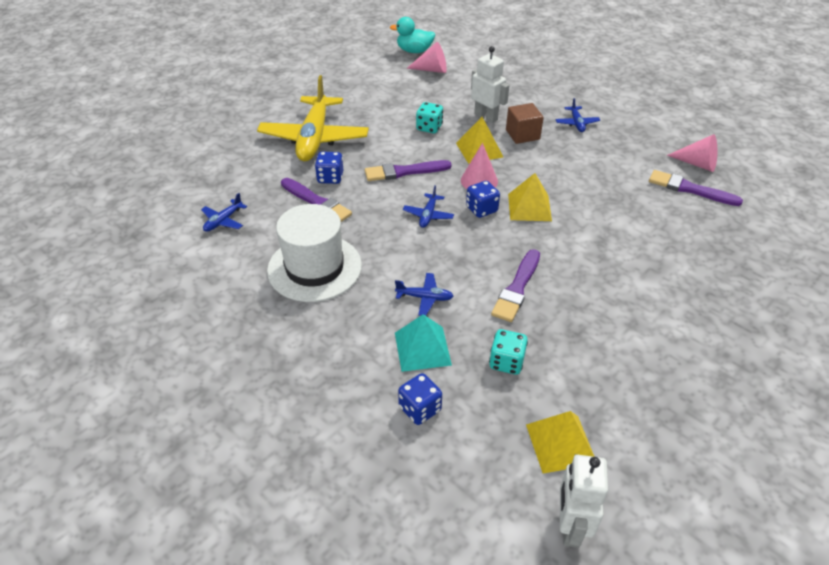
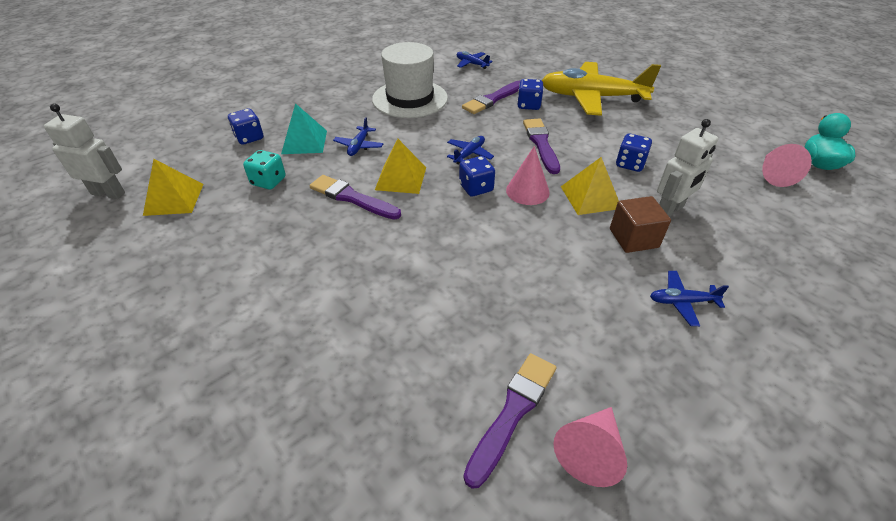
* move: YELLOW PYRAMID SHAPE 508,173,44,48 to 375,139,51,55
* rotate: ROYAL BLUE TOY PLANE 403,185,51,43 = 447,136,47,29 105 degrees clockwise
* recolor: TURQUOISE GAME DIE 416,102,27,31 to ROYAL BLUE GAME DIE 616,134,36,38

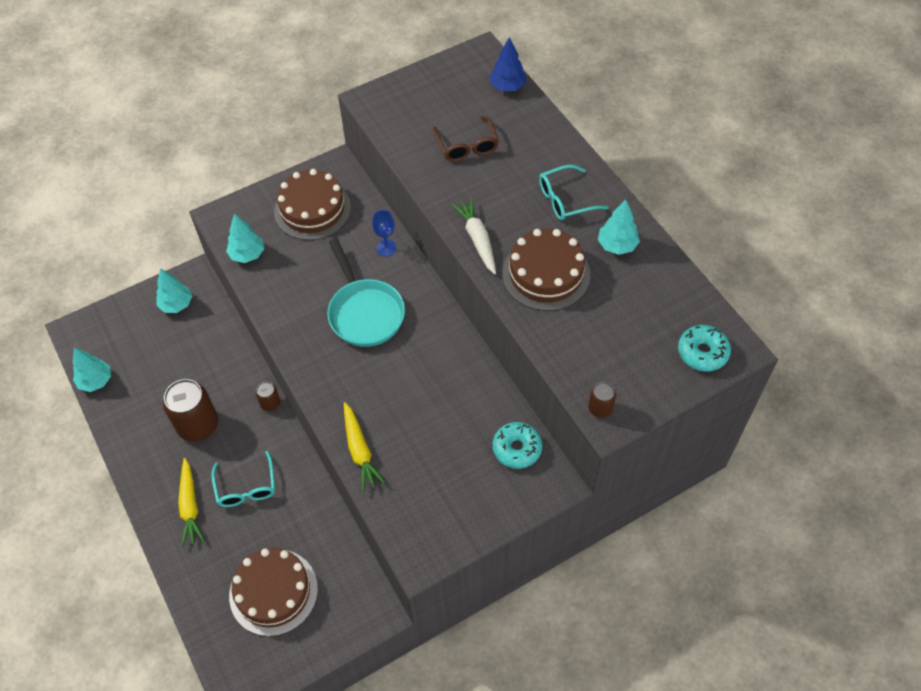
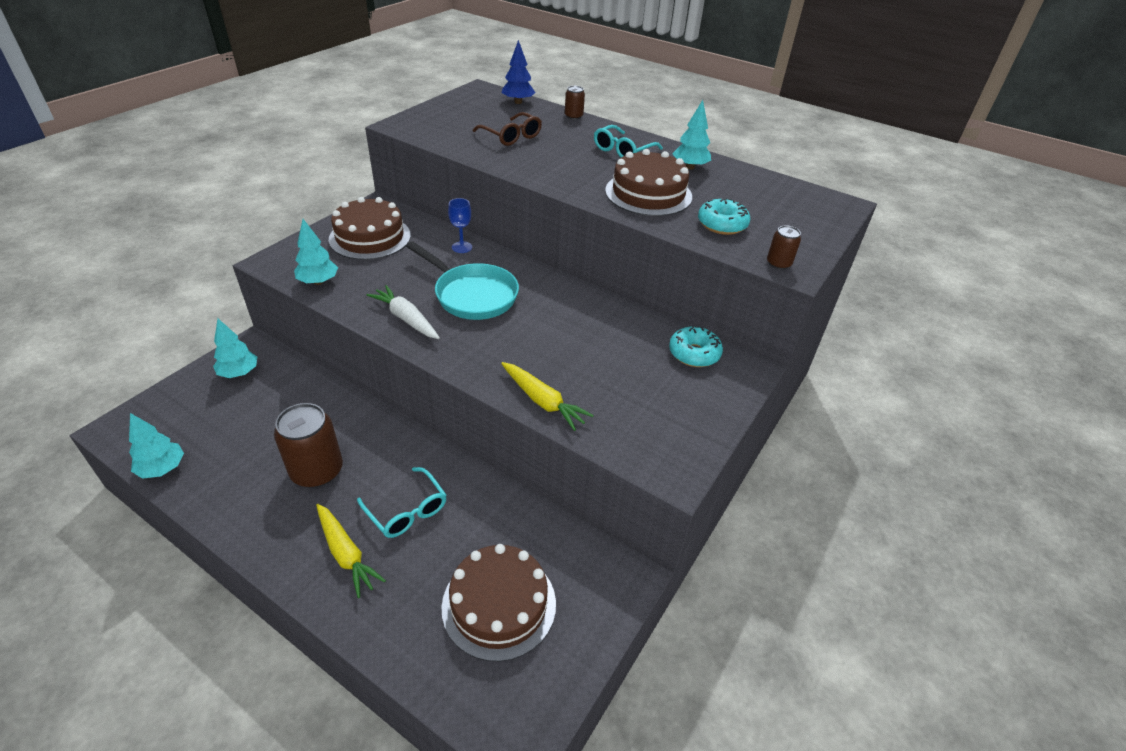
* move: WHITE CARROT 451,198,45,76 to 367,285,73,54
* move: DARK BROWN SODA CAN 256,382,24,29 to 565,86,20,34
* move: TURQUOISE GLAZED DONUT 678,325,53,46 to 698,198,52,37

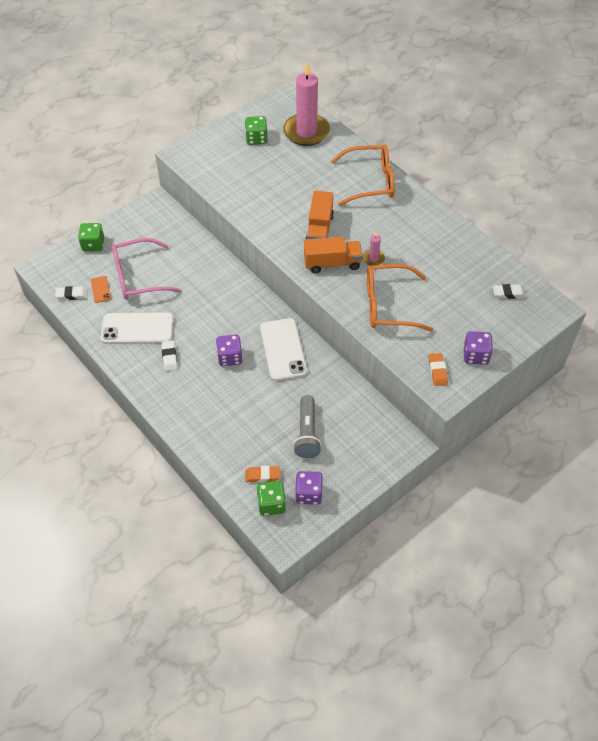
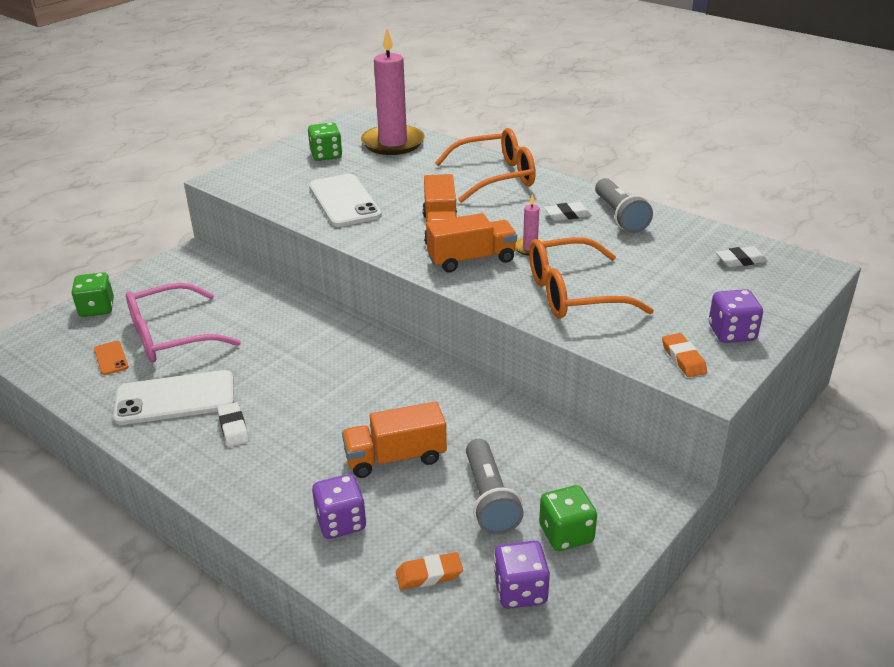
* move: WHITE MOBILE PHONE 260,318,47,63 to 309,174,73,53
* move: PURPLE GAME DIE 216,334,27,32 to 312,474,54,65
* insert: ORANGE TRUCK 342,401,105,77
* move: EMERALD GAME DIE 257,481,29,35 to 539,485,58,66
* move: WHITE PENCIL ERASER 55,286,33,14 to 544,202,48,19
* insert: GRAY TORCH 595,178,58,55

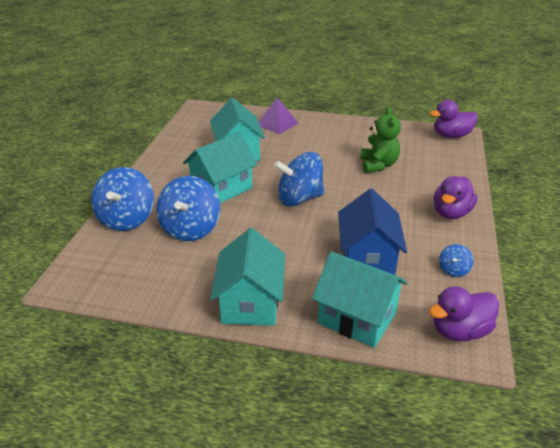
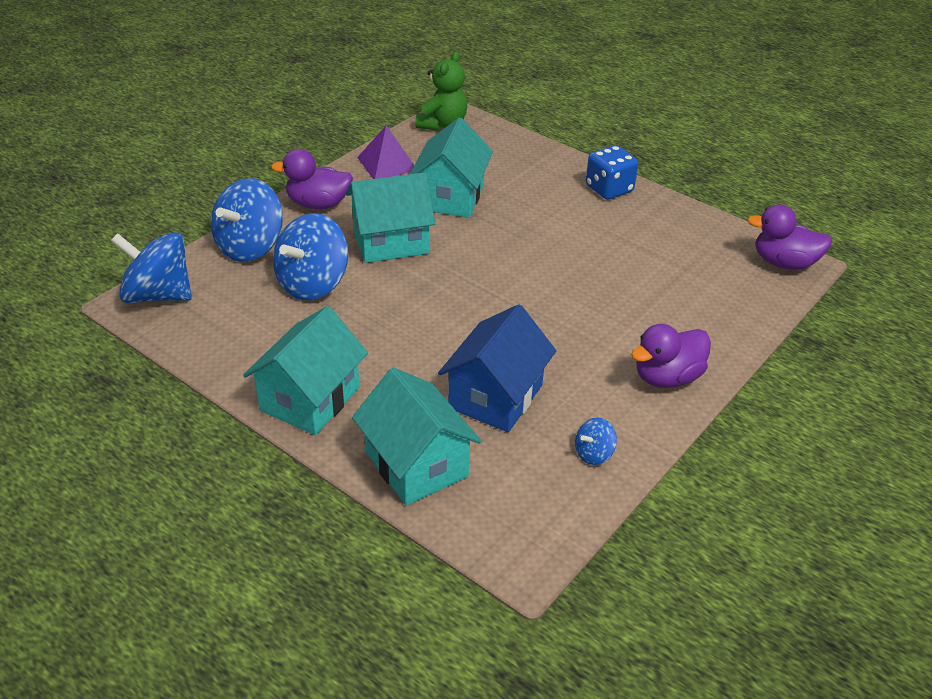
* move: ROYAL BLUE TOY TOP 274,152,50,54 to 111,232,81,71
* move: PURPLE RUBBER DUCK 429,286,70,55 to 271,149,82,60
* move: PURPLE PYRAMID SHAPE 259,98,39,36 to 357,125,57,54
* move: EMERALD TEDDY BEAR 360,107,41,66 to 415,51,52,80
* insert: ROYAL BLUE GAME DIE 586,145,52,55

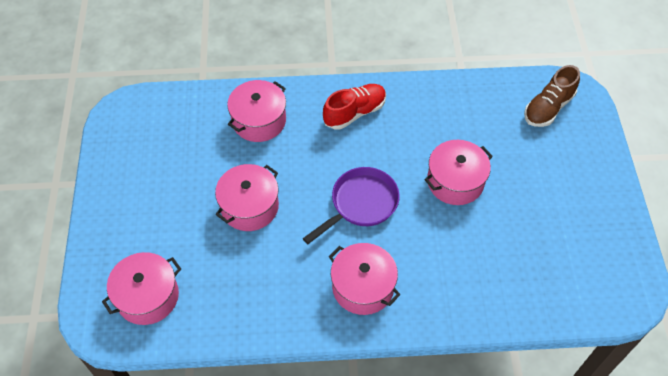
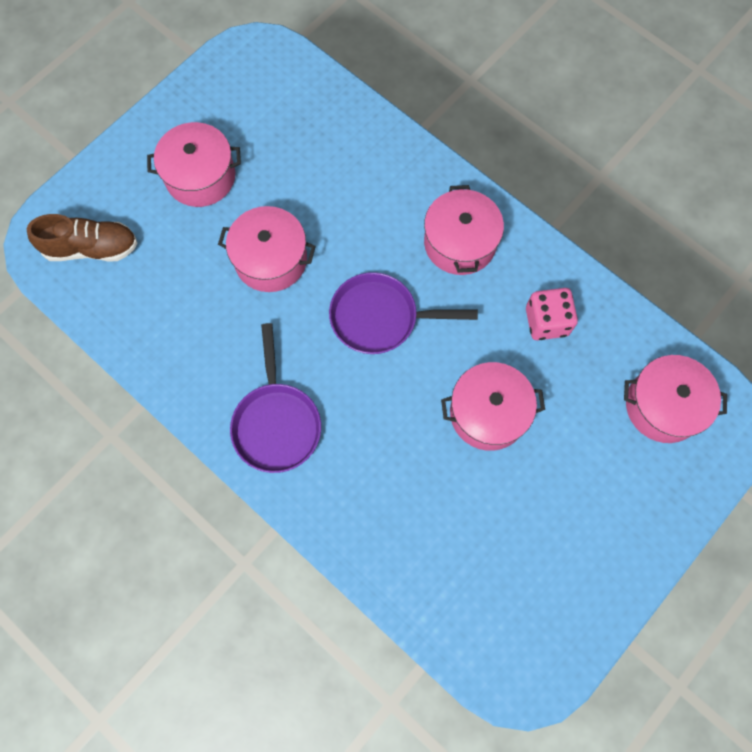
* move: ROSY STOCKPOT 227,80,59,62 to 147,122,94,85
* replace: CRIMSON LACE-UP SHOE 323,84,63,46 to PURPLE PAN 230,323,91,150
* insert: ROSY GAME DIE 526,288,52,52

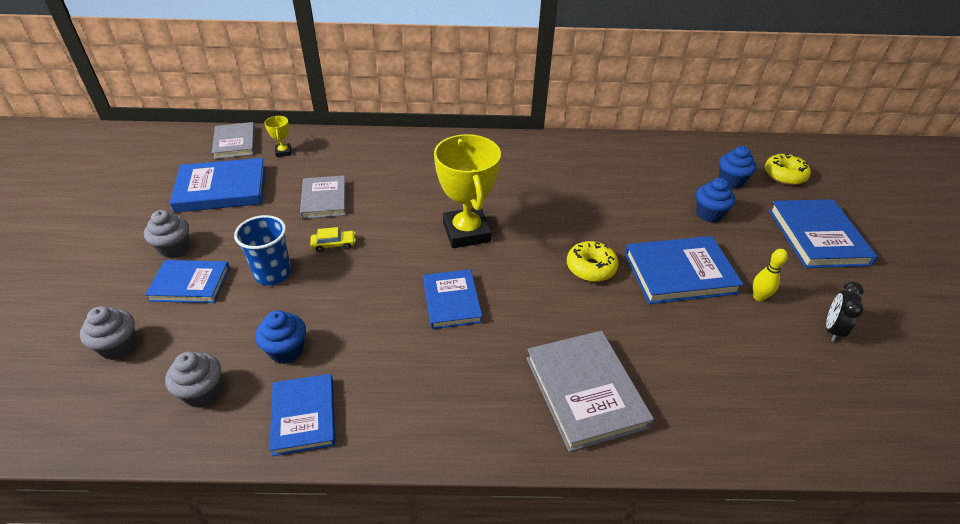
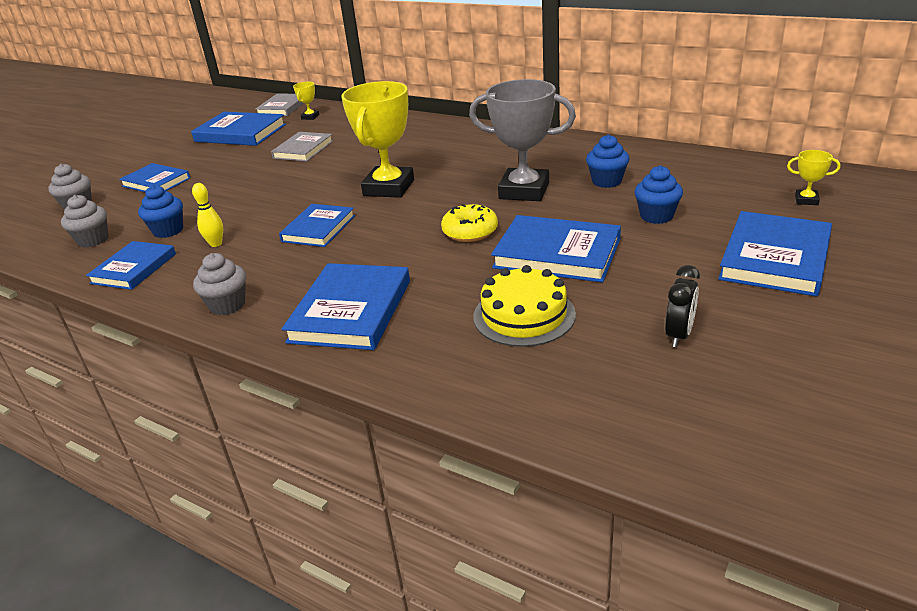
* move: YELLOW SKITTLE 753,249,35,53 to 192,183,31,64
* move: GRAY FAIRY CAKE 144,210,45,48 to 193,253,53,62
* recolor: GRAY BOOK 526,331,128,121 to ROYAL BLUE BOOK 282,263,128,87
* insert: GRAY TROPHY 469,79,107,122
* insert: YELLOW CAKE 473,265,103,82
* move: ROYAL BLUE FAIRY CAKE 719,146,37,43 to 586,134,43,54
* rotate: JET-BLACK ALARM CLOCK 826,282,38,60 = 665,265,35,82 150 degrees clockwise
* replace: YELLOW GLAZED DONUT 765,154,46,31 to YELLOW TROPHY 787,150,54,55
* delete: ROYAL BLUE CUP 234,215,58,70
* delete: YELLOW AUTOMOBILE 310,227,46,25

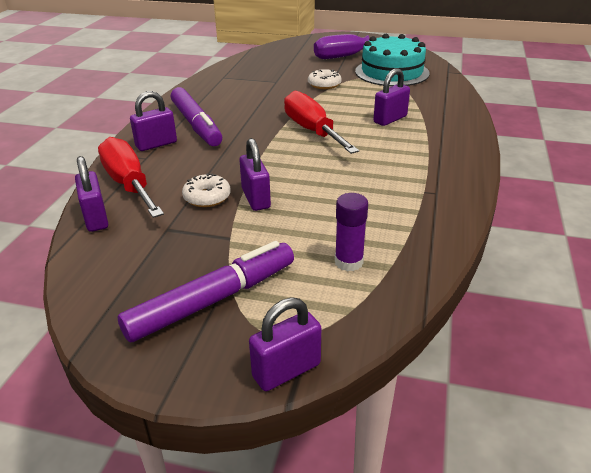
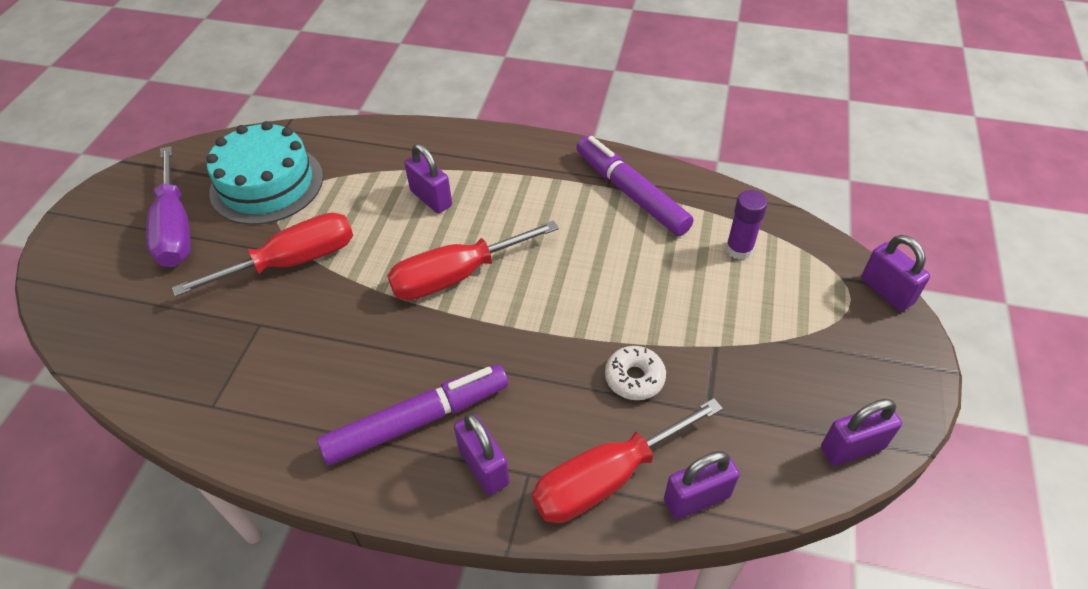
* replace: WHITE GLAZED DONUT 308,69,34,20 to CRIMSON FLAT SCREWDRIVER 172,213,181,84
* move: PURPLE MARKER PEN 118,241,176,101 to 576,136,118,100
* move: PURPLE PADLOCK 239,138,32,73 to 821,399,81,67

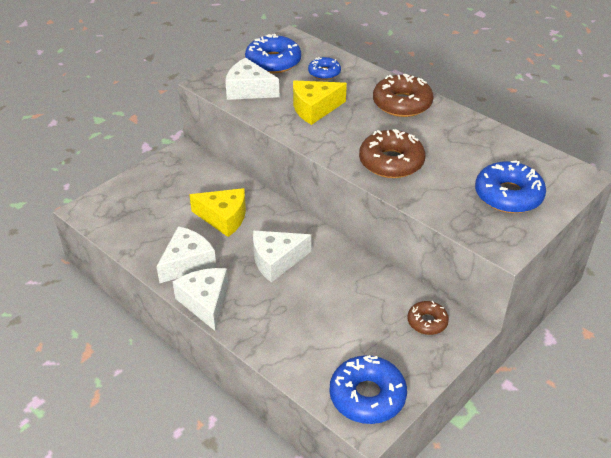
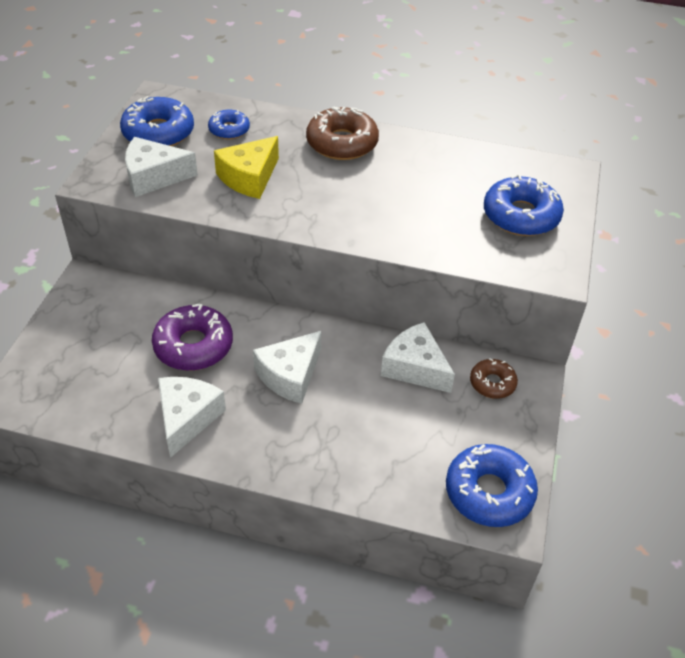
* replace: YELLOW CHEESE 189,188,57,49 to PURPLE GLAZED DONUT 152,304,81,67
* move: WHITE CHEESE 172,268,56,63 to 381,322,74,71
* delete: DARK BROWN GLAZED DONUT 359,129,66,49

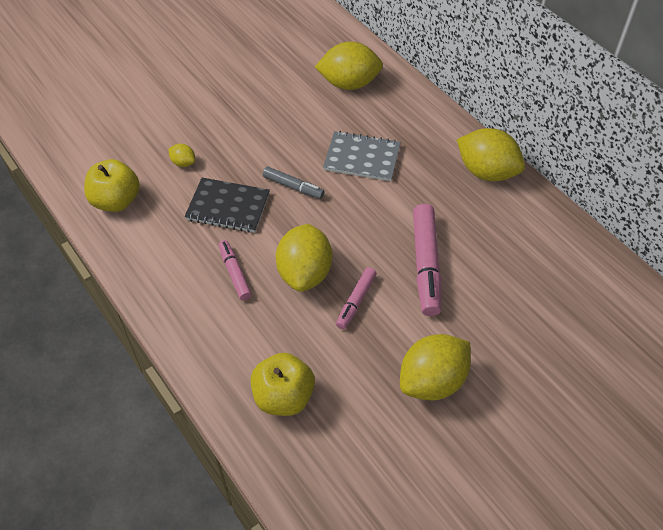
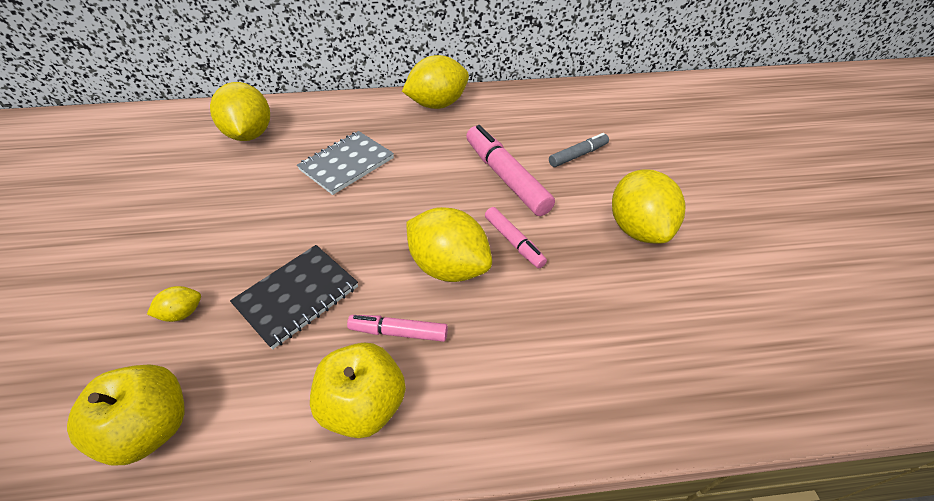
* rotate: YELLOW CITRUS FRUIT 315,42,68,48 = 210,82,60,59 45 degrees counterclockwise
* move: YELLOW APPLE FRUIT 251,353,64,63 to 310,343,96,95
* rotate: ROSY MARKER PEN 413,204,29,112 = 466,125,89,91 150 degrees counterclockwise
* move: GRAY MARKER PEN 263,167,62,32 to 549,133,60,34

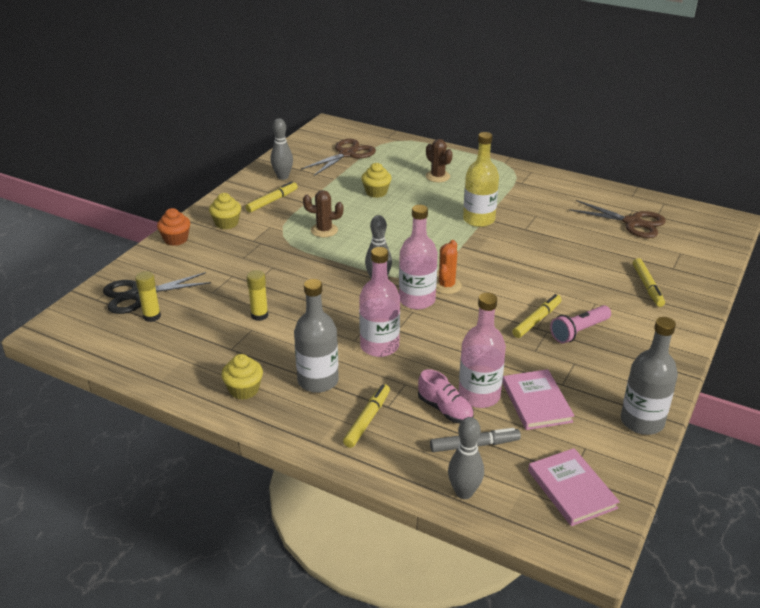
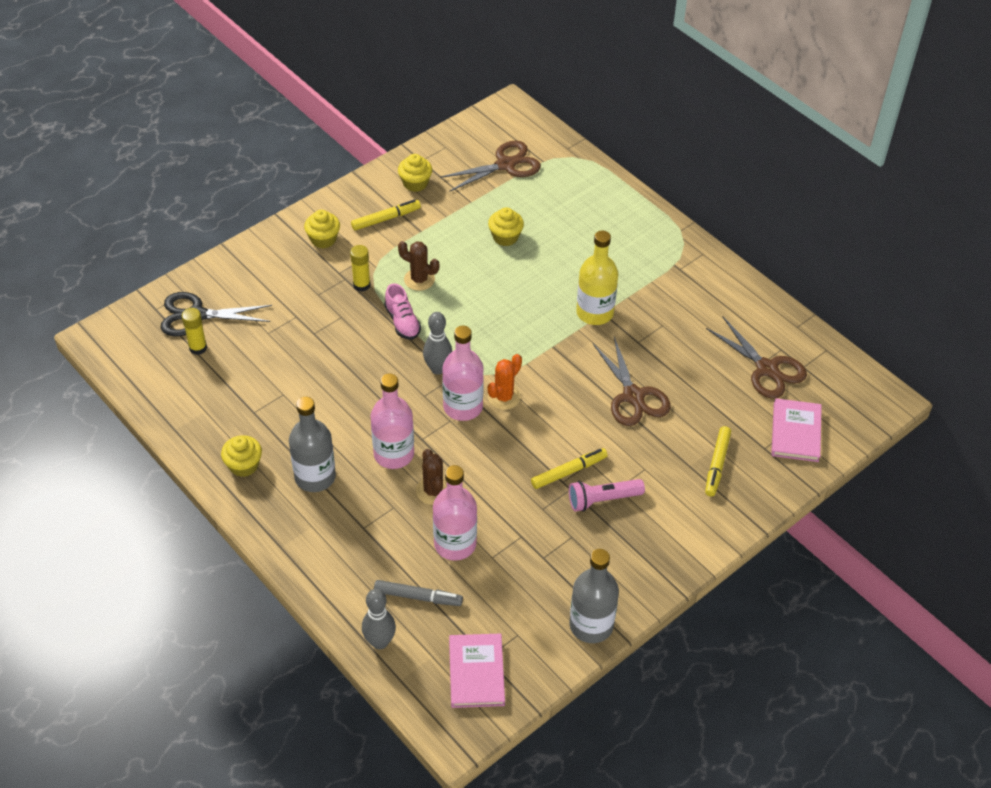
* move: YELLOW GLUE 247,270,21,51 to 350,245,21,47
* move: ROSY LACE-UP SHOE 418,369,56,54 to 384,283,37,57
* replace: GRAY SKITTLE 271,118,22,62 to YELLOW FAIRY CAKE 398,154,34,38
* move: DARK BROWN CACTUS 426,139,27,43 to 416,449,31,56
* insert: DARK BROWN PAIR OF SCISSORS 592,337,79,89
* move: ROSY BOOK 502,369,73,61 to 771,398,51,64
* delete: ORANGE FAIRY CAKE 157,208,33,38
* delete: YELLOW MARKER PEN 343,384,47,64

